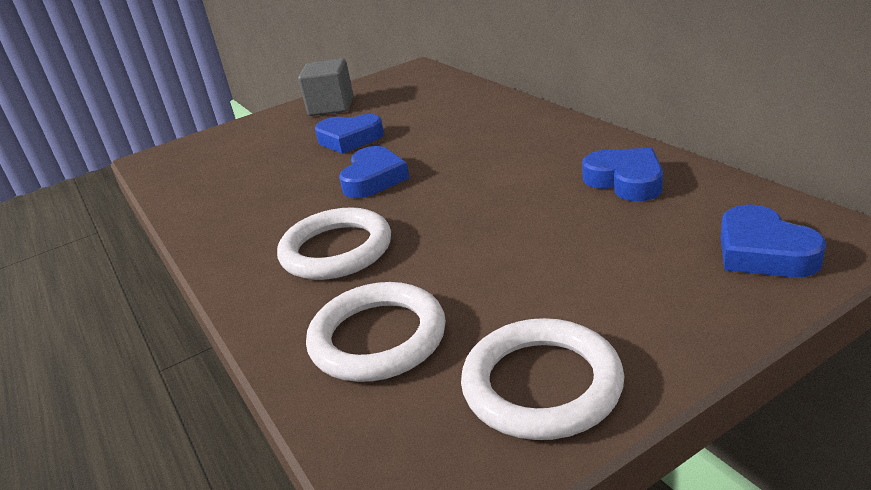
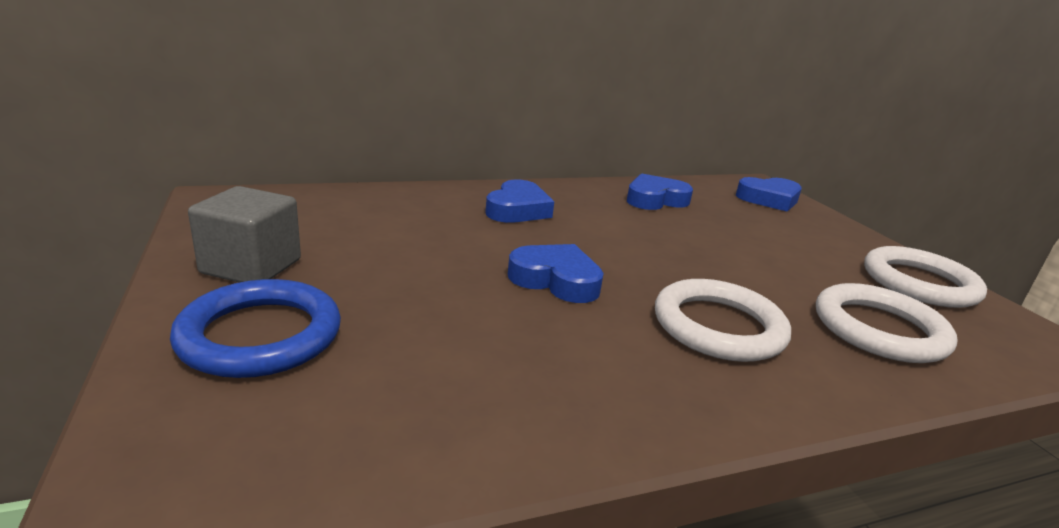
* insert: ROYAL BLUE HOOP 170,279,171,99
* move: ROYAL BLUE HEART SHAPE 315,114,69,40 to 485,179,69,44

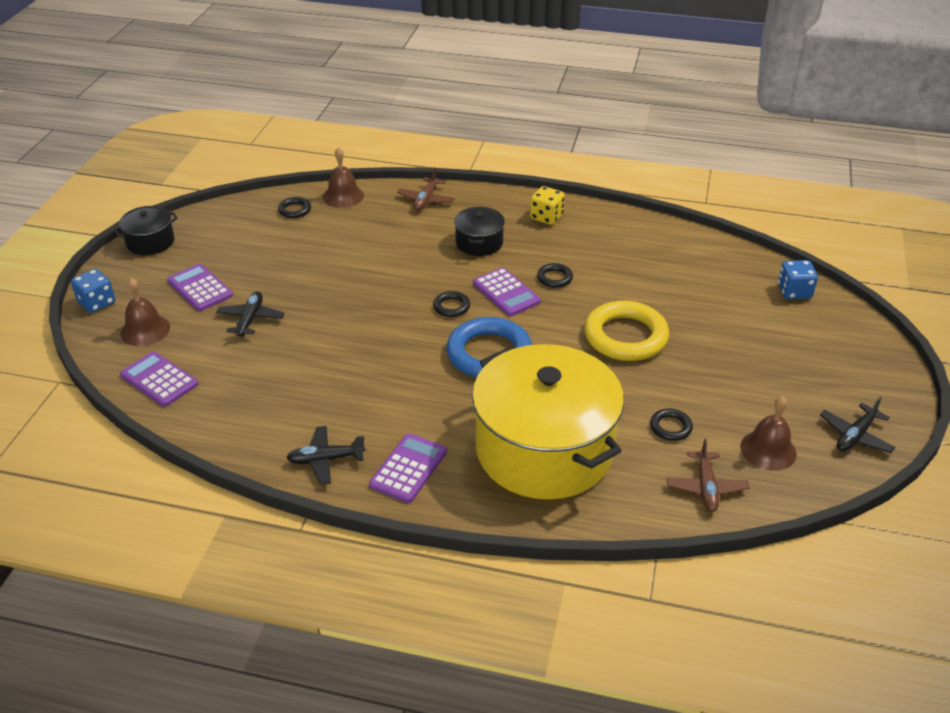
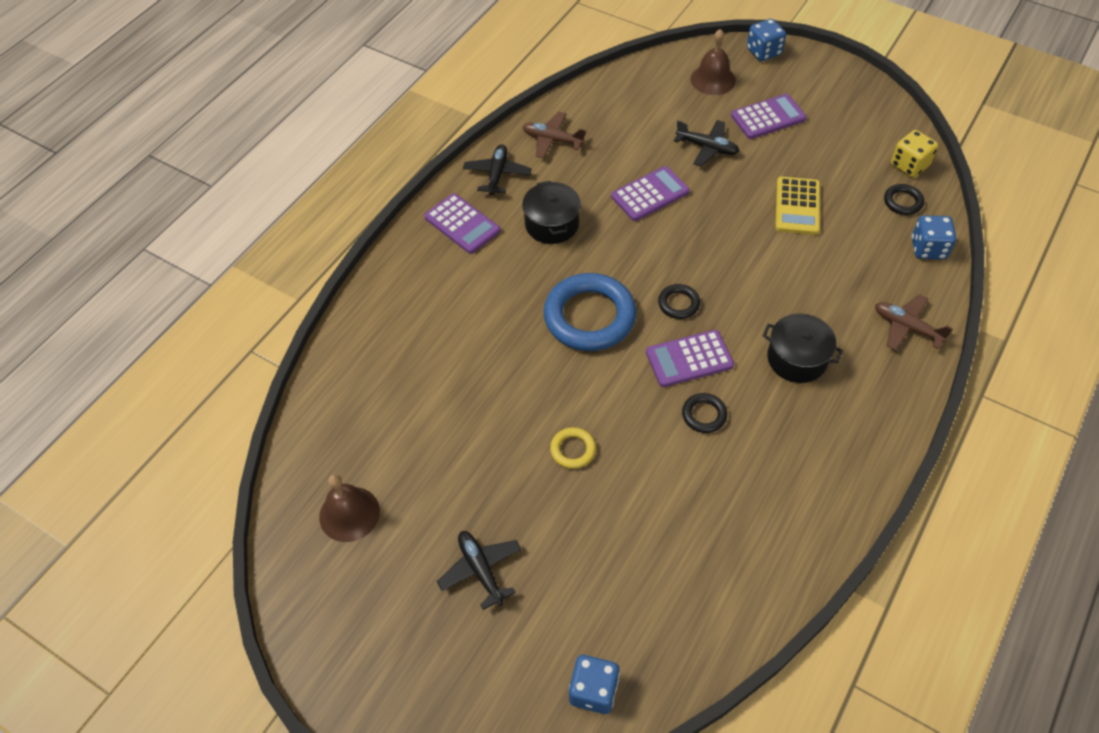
* move: JET-BLACK TOY PLANE 820,397,75,56 to 437,531,84,79
* move: JET-BLACK STOCKPOT 114,206,64,49 to 522,181,59,63
* move: DARK BROWN TOY PLANE 666,438,84,74 to 523,112,64,47
* resize: YELLOW HOOP 584,301,85,60 = 550,427,46,42 x0.45
* move: PURPLE CALCULATOR 120,352,78,55 to 611,166,79,55
* insert: YELLOW CALCULATOR 775,177,45,58
* move: YELLOW GAME DIE 530,186,35,39 to 891,130,47,48
* replace: DARK BROWN HAND BELL 323,147,41,61 to ROYAL BLUE GAME DIE 912,215,44,44
* delete: YELLOW STOCKPOT 472,344,152,156
* delete: JET-BLACK HOOP 650,409,43,32

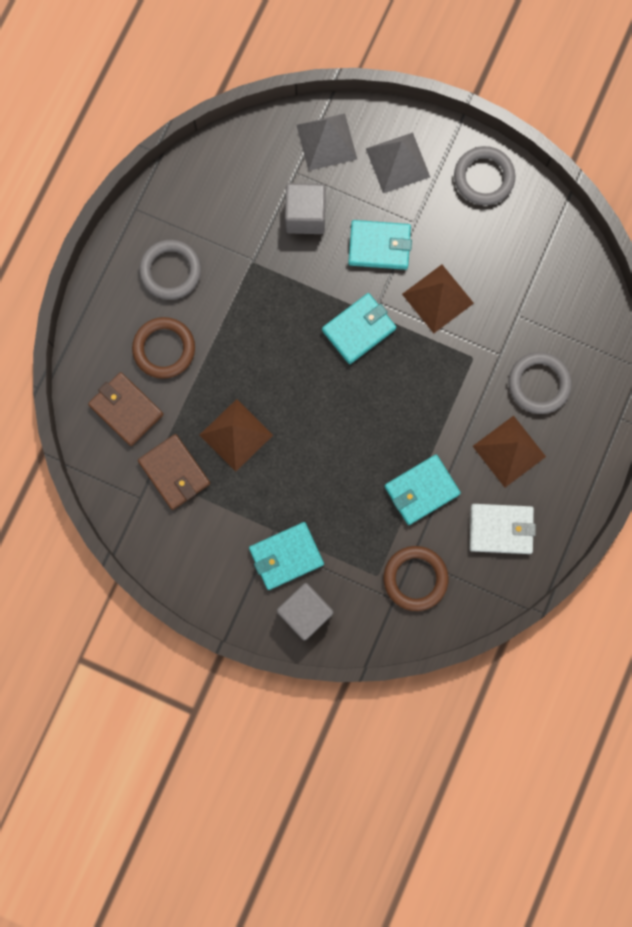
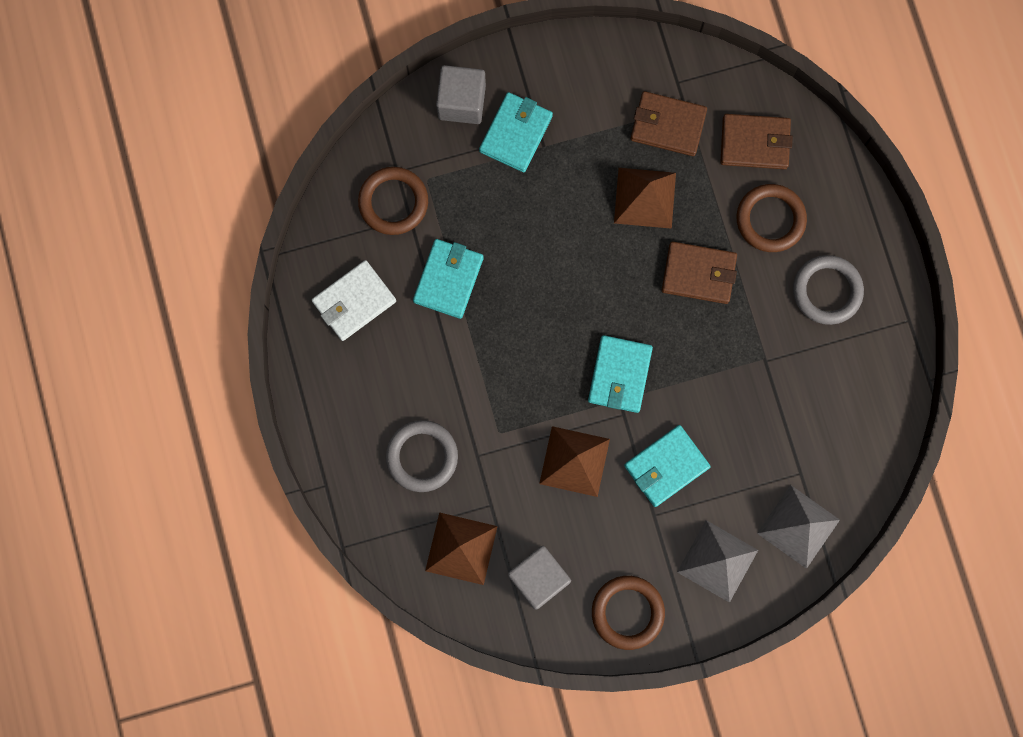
* move: DARK BROWN PYRAMID SHAPE 473,416,73,71 to 425,512,73,73
* move: GRAY BLOCK 285,183,41,51 to 508,546,63,64
* recolor: GRAY HOOP 454,146,61,59 to DARK BROWN HOOP 592,576,73,74
* insert: DARK BROWN CARD WALLET 662,241,75,63

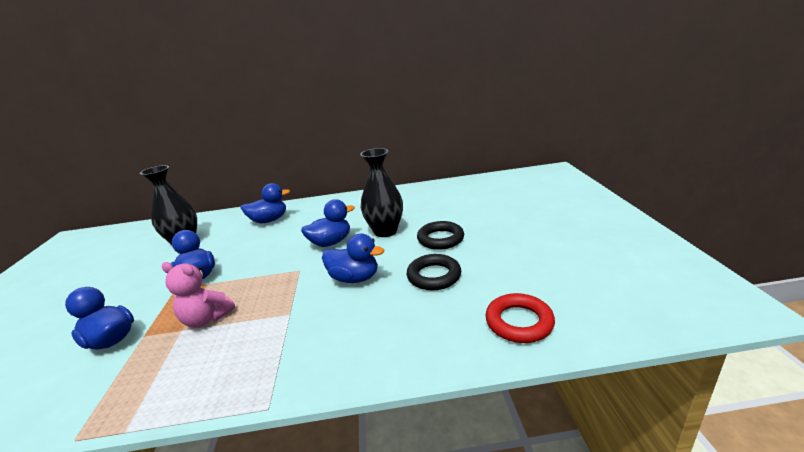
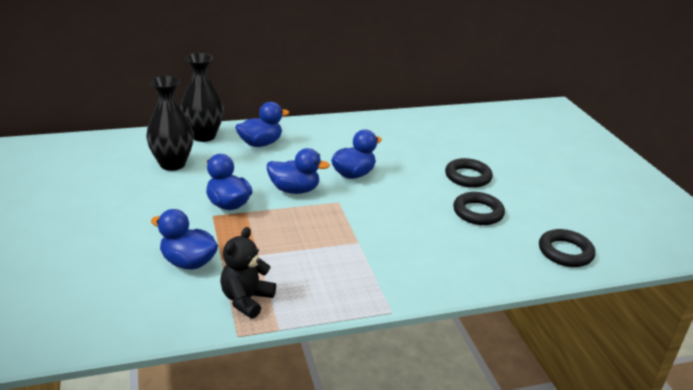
* move: JET-BLACK VASE 360,148,43,89 to 180,53,44,89
* insert: JET-BLACK TEDDY BEAR 220,227,56,92
* move: ROYAL BLUE RUBBER DUCK 322,234,62,49 to 267,148,63,46
* recolor: CRIMSON HOOP 485,293,70,50 to JET-BLACK HOOP 539,229,56,38
* delete: ROSY TEDDY BEAR 162,262,73,66

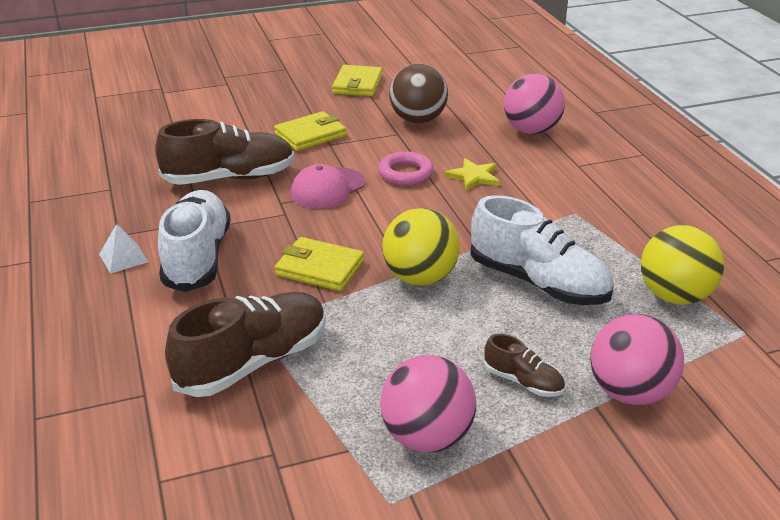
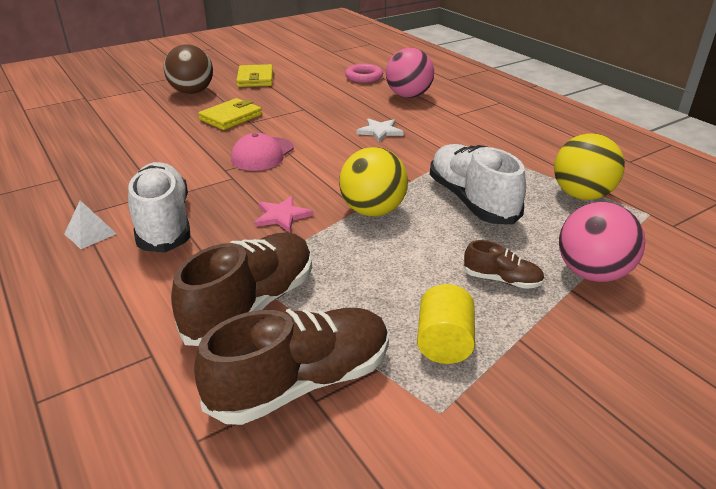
* move: DARK BROWN BALL 389,64,59,59 to 164,44,49,50
* move: DARK BROWN LACE-UP SHOE 155,119,139,66 to 194,308,195,117
* replace: YELLOW CARD WALLET 275,237,89,54 to ROSY STAR 254,196,59,36
* move: ROSY HOOP 378,151,56,34 to 345,64,38,19
* recolor: YELLOW STAR 445,158,55,33 to WHITE STAR 356,119,48,23
* replace: ROSY BALL 380,355,96,97 to YELLOW CYLINDER SHAPE 417,284,58,80
* rotate: WHITE LACE-UP SHOE 470,195,144,110 = 430,144,96,80 135 degrees counterclockwise

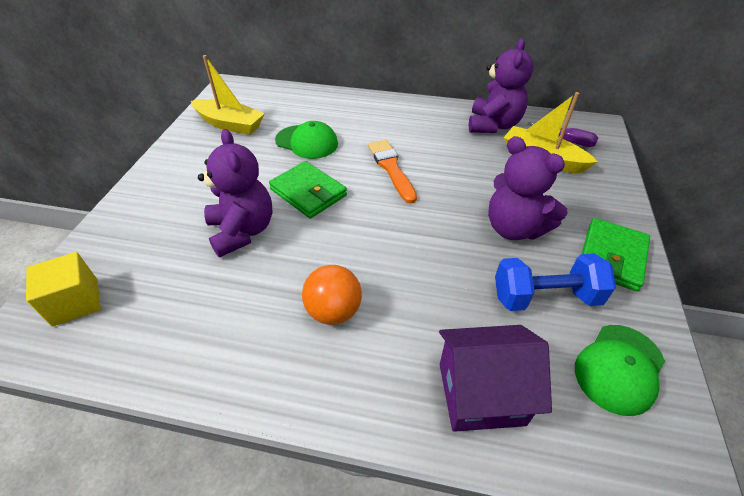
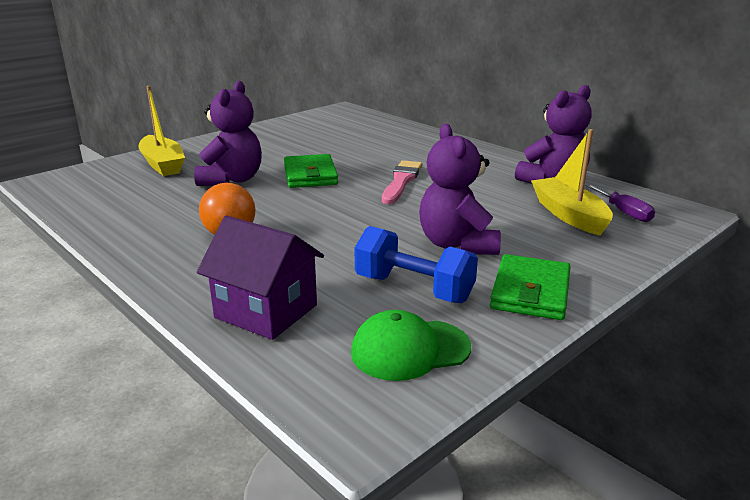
* move: YELLOW TOY BOAT 191,55,74,80 to 138,86,47,90
* recolor: ORANGE PAINT BRUSH 368,140,49,64 to ROSY PAINT BRUSH 382,160,40,44
* rotate: EMERALD CARD WALLET 582,218,68,73 = 490,254,81,66 45 degrees counterclockwise
* delete: YELLOW BLOCK 26,252,75,75
* delete: EMERALD BASEBALL CAP 275,121,63,38

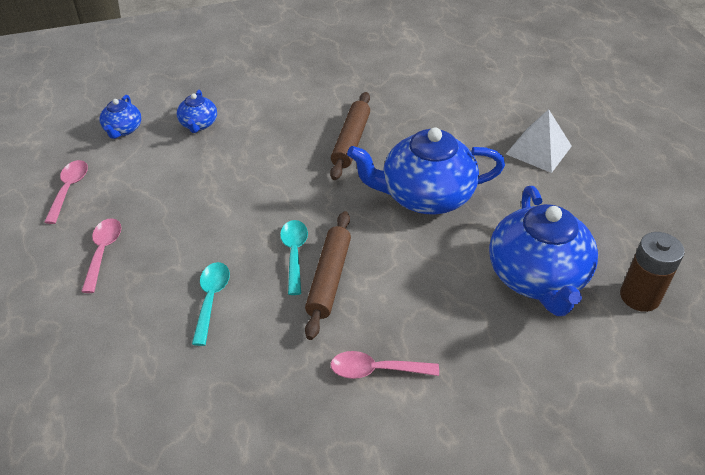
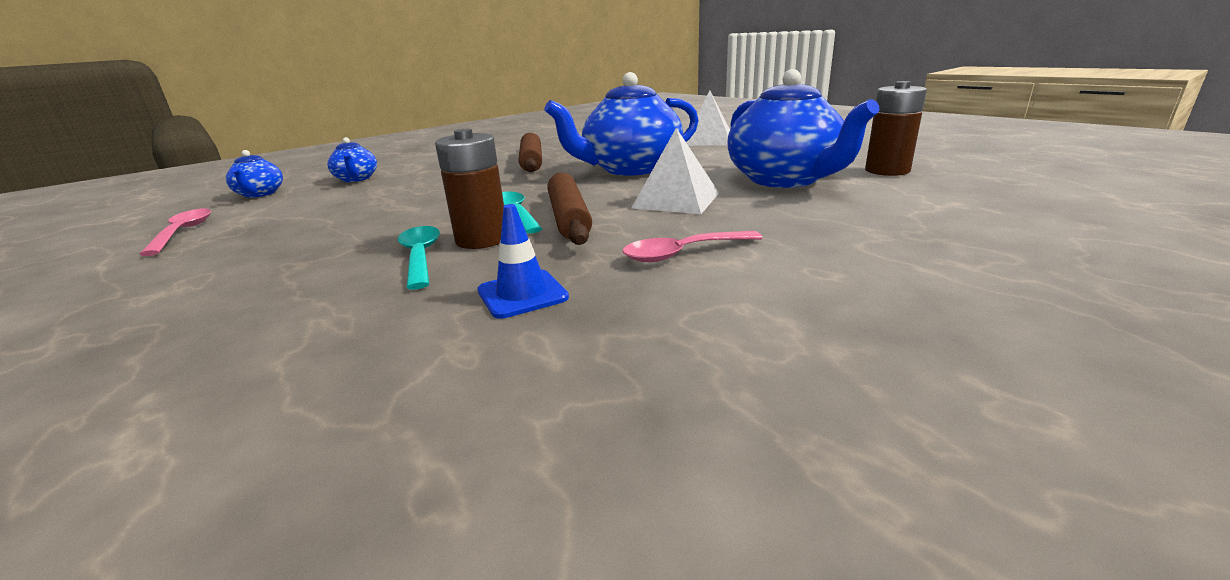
* insert: DARK BROWN AA BATTERY 435,129,69,120
* insert: ROYAL BLUE ROAD CONE 477,204,92,115
* insert: WHITE PYRAMID SHAPE 631,128,88,86
* delete: ROSY TABLESPOON 81,218,40,75

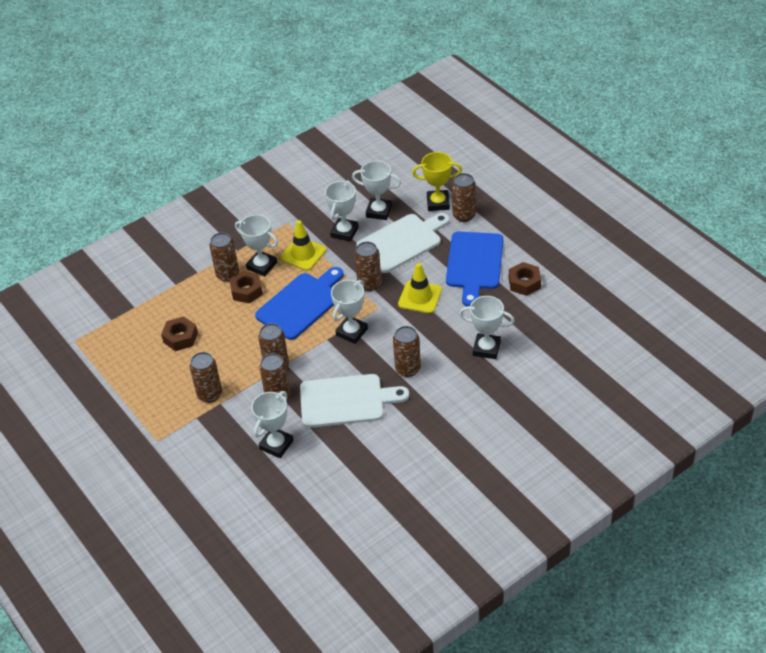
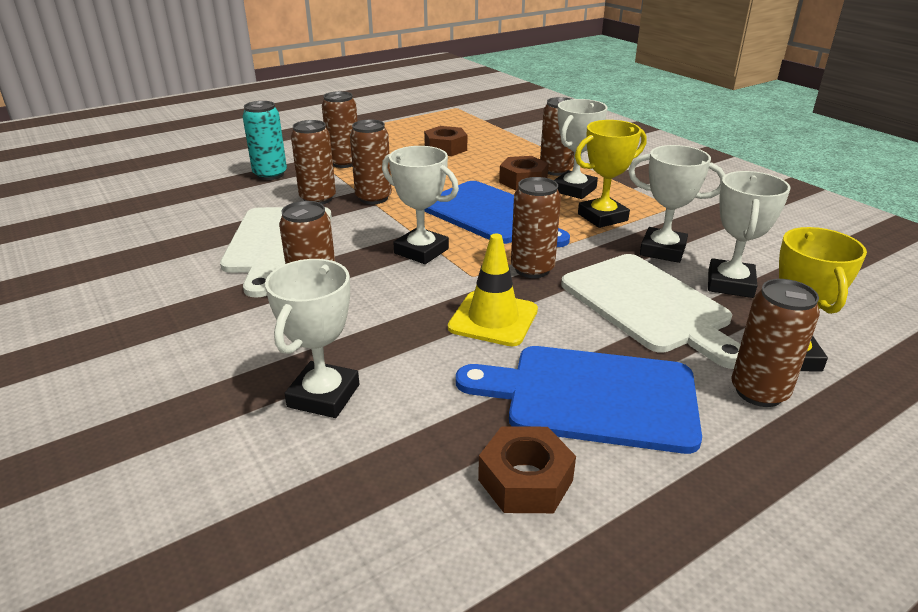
* insert: TURQUOISE SODA CAN 242,101,45,79
* replace: YELLOW ROAD CONE 280,220,46,51 to YELLOW TROPHY 575,120,72,108
* delete: WHITE TROPHY 251,391,43,67

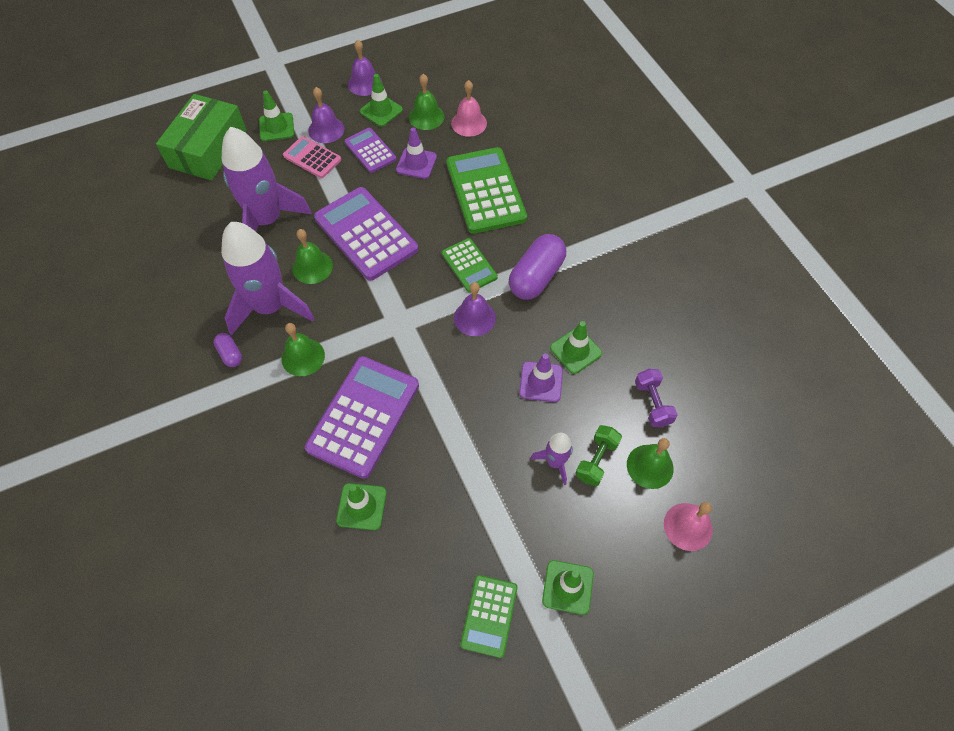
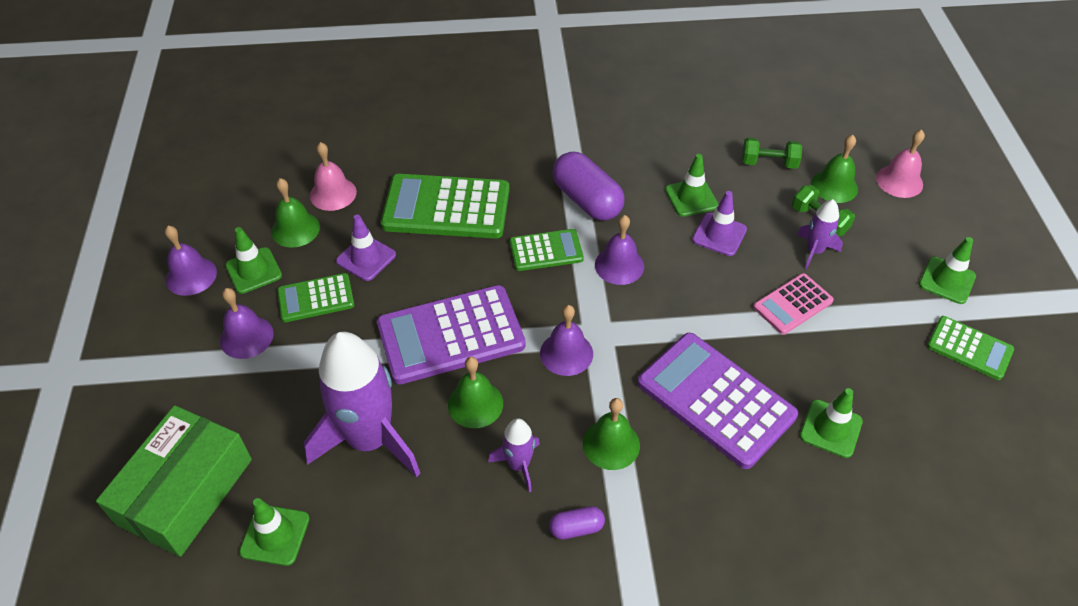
* rotate: EMERALD PACKAGE 156,94,91,86 = 96,405,156,152 75 degrees clockwise
* move: EMERALD ROAD CONE 259,91,35,50 to 239,498,71,68
* recolor: PURPLE CALCULATOR 344,128,52,45 to EMERALD CALCULATOR 277,273,77,49
* resize: PURPLE ROCKET 221,222,94,113 = 488,418,52,74 x0.48
* insert: PURPLE HAND BELL 540,305,53,71
* recolor: PURPLE HAND WEIGHT 635,369,43,58 to EMERALD HAND WEIGHT 742,137,60,32
* move: ROSY CALCULATOR 283,136,58,42 to 753,273,81,62

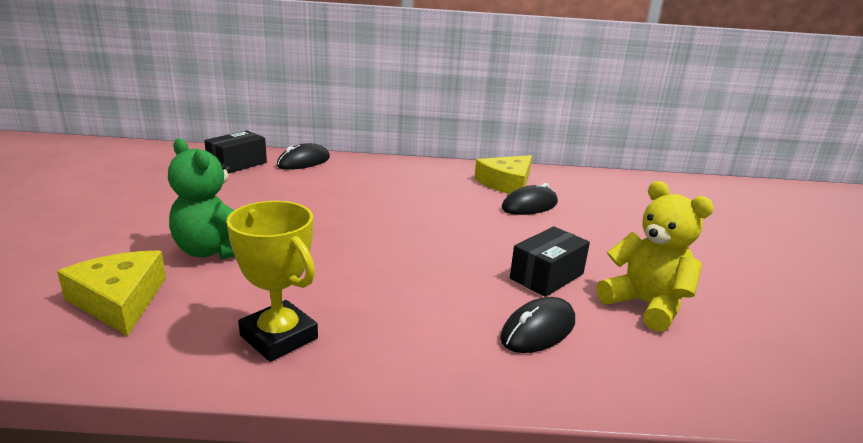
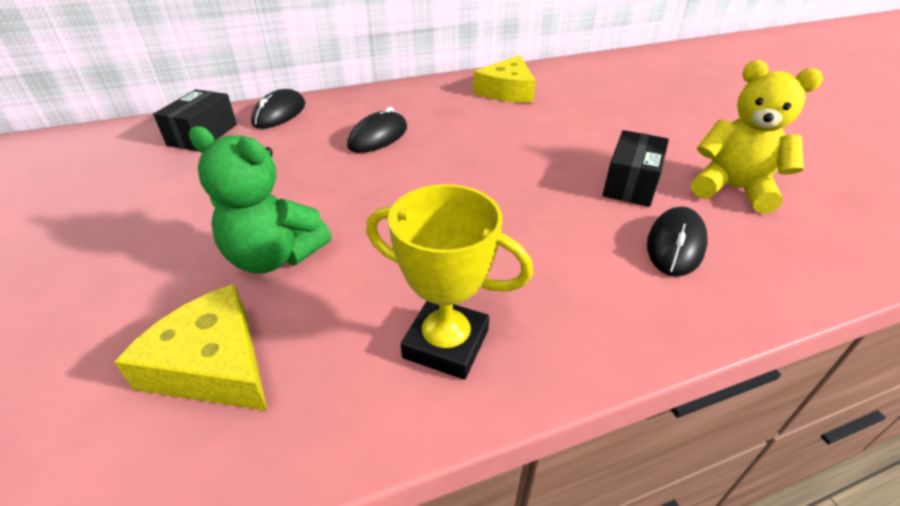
* move: JET-BLACK COMPUTER MOUSE 502,183,56,32 to 347,107,60,46

